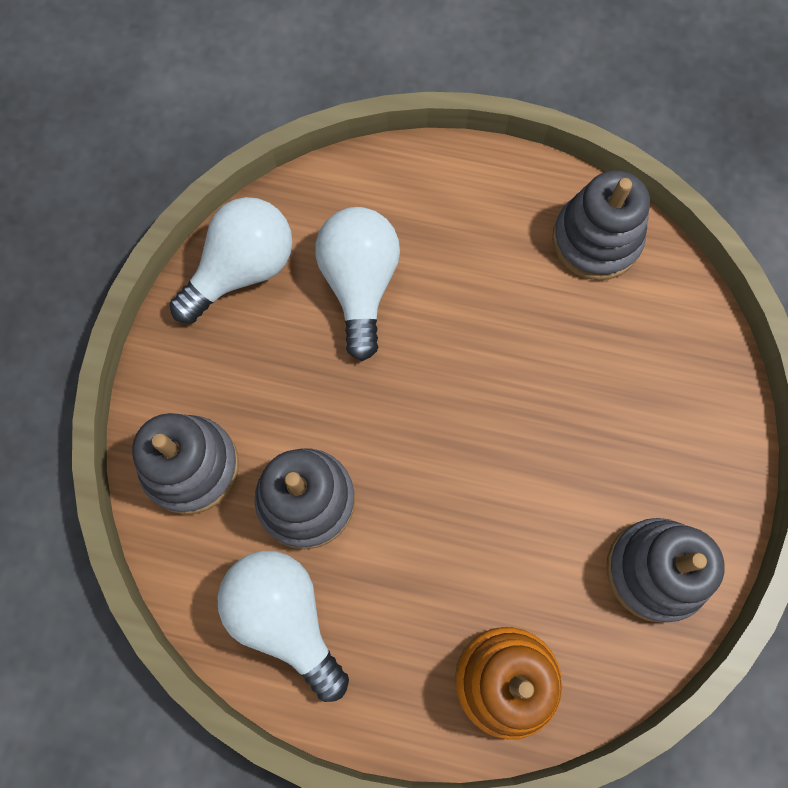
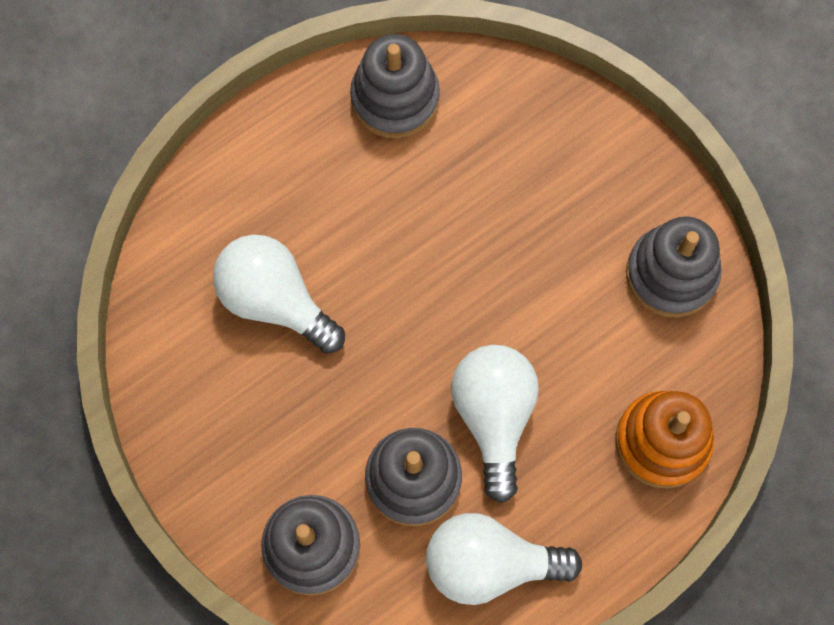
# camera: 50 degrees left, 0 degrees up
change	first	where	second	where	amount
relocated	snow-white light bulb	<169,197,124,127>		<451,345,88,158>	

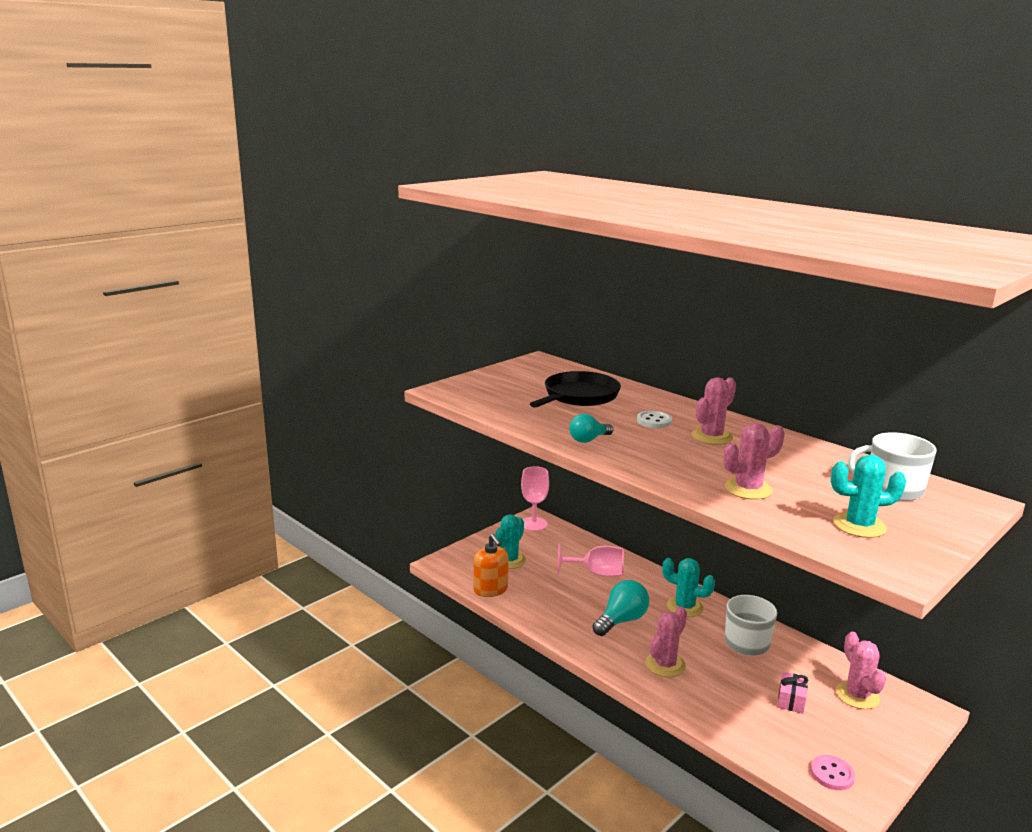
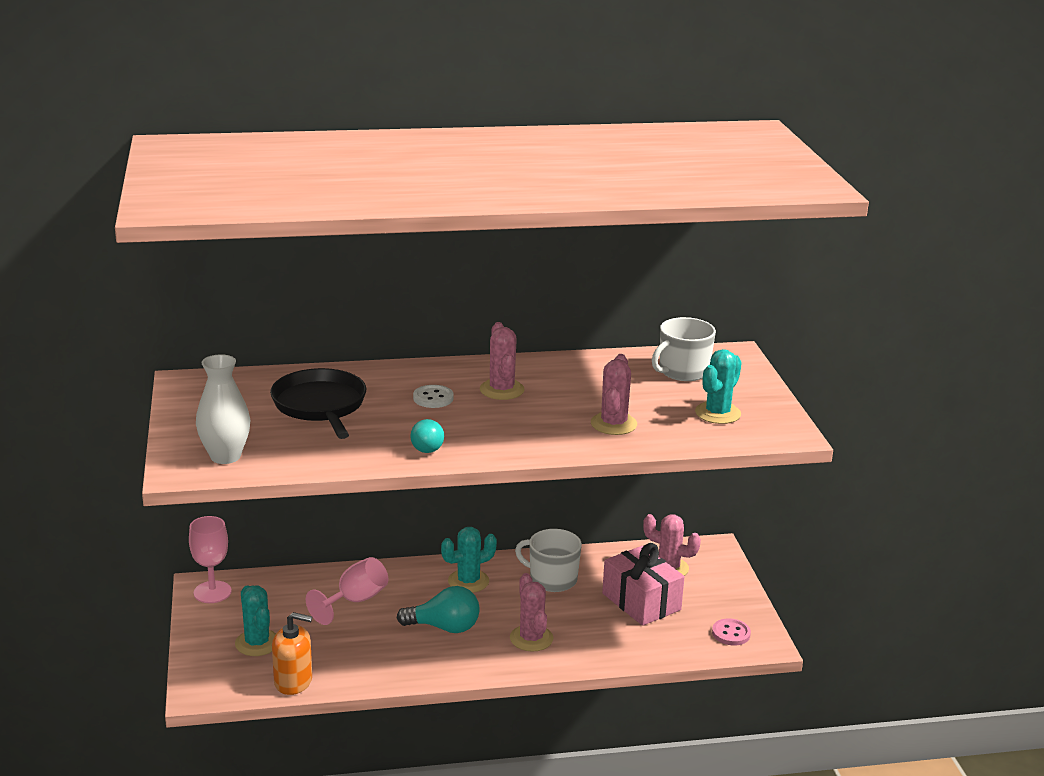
# camera: 55 degrees left, 5 degrees up
change	first	where	second	where	amount
appeared			snow-white tall vase	<196,354,54,110>	
spun	aqua light bulb	<593,580,56,56>		<397,586,83,47>	105 degrees clockwise
size	rosy wrapped gift	<778,672,30,42>		<602,543,82,83>	x2.04

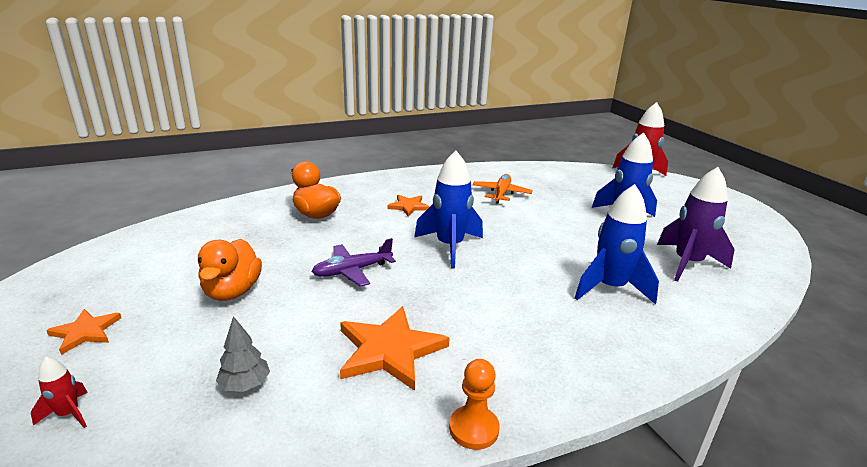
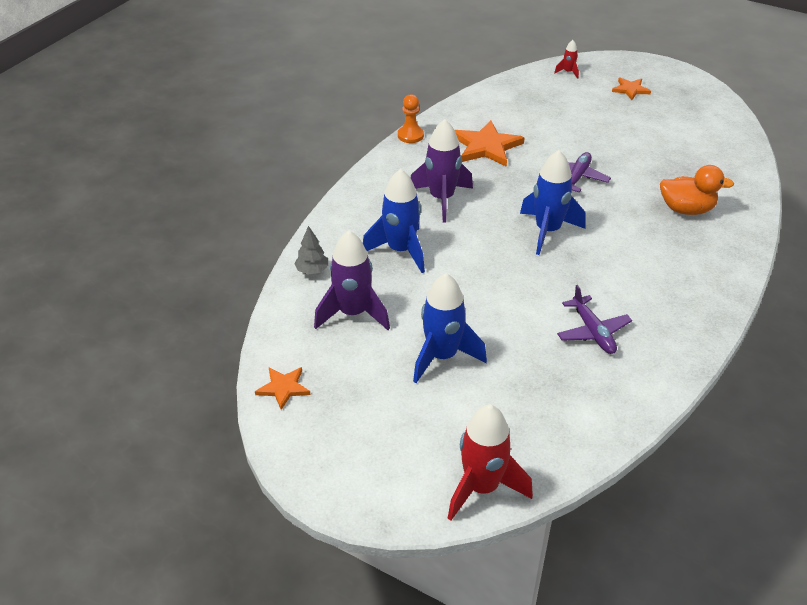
# camera: 145 degrees right, 15 degrees up
change	first	where	second	where	amount
relocated	bright orange star	<387,195,43,21>		<255,367,55,43>	
relocated	grey tree	<216,316,54,76>		<294,226,34,49>	
appeared			purple rocket	<411,119,62,104>	
colour	bright orange aeroplane	<472,174,61,29>	purple aeroplane	<557,285,75,69>	
missing	bright orange duck	<198,239,64,62>			

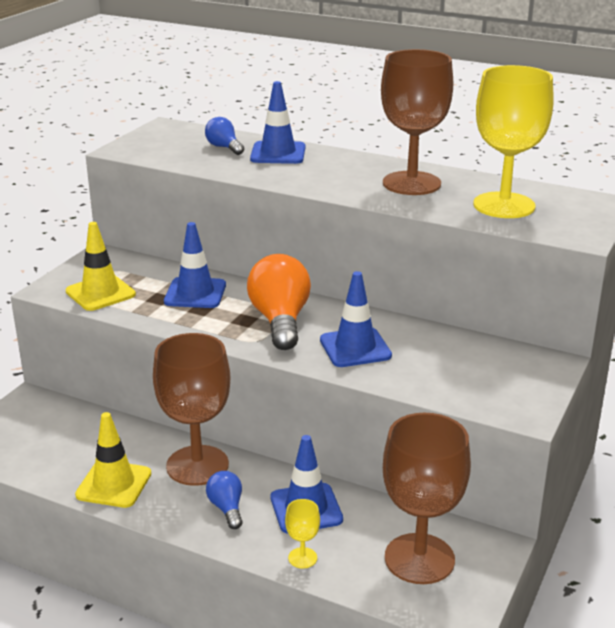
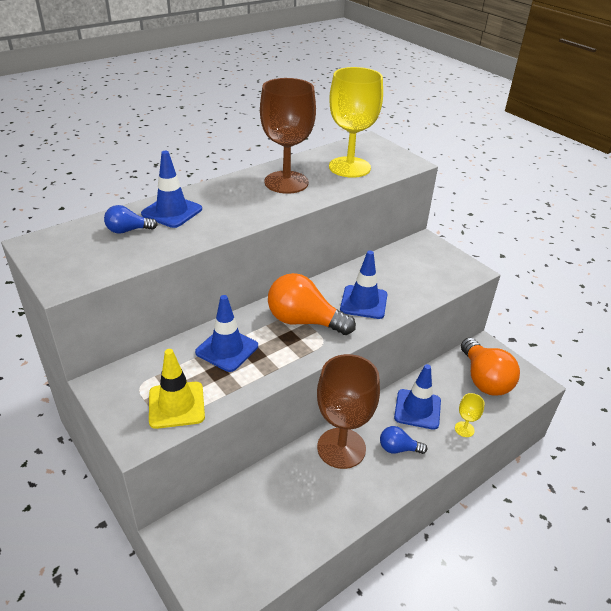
# camera: 65 degrees left, 10 degrees up
change	first	where	second	where	amount
exchanged	russet goblet	<383,413,88,171>	bright orange light bulb	<461,338,59,58>	
missing	bright yellow traffic cone	<75,412,76,96>			

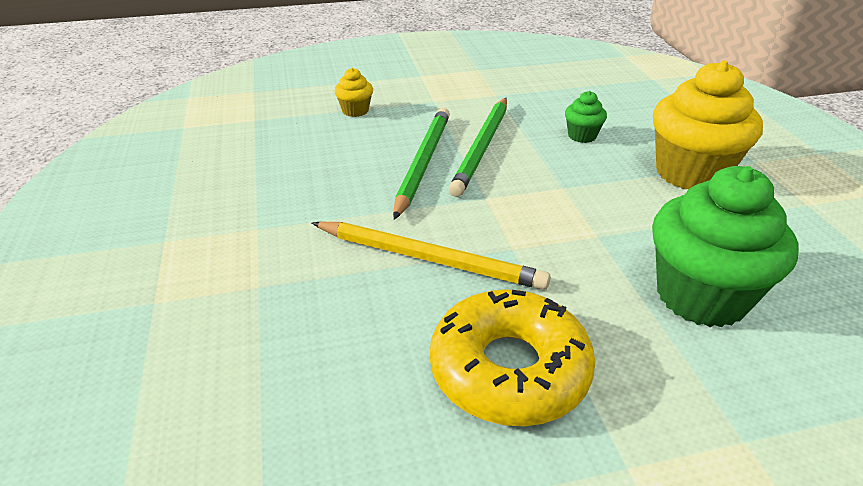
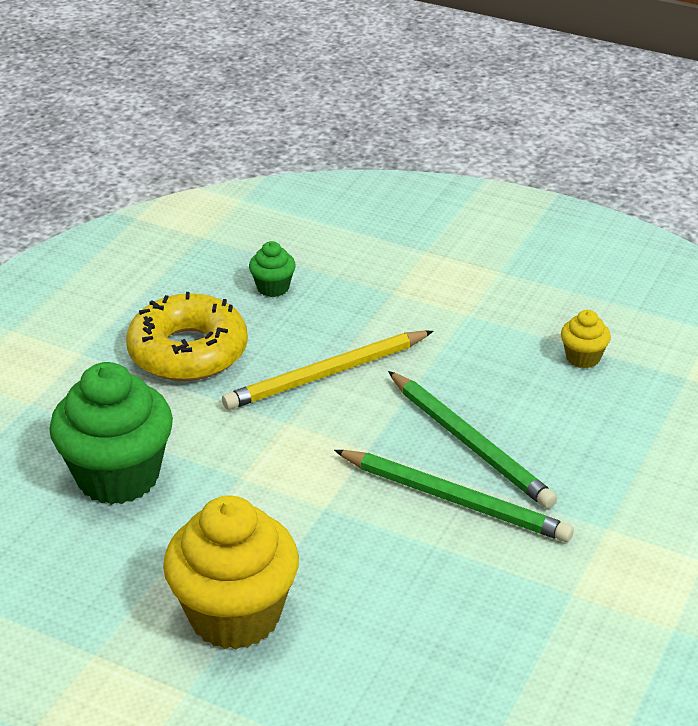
# camera: 130 degrees right, 0 degrees up
change	first	where	second	where	amount
relocated	green fairy cake	<565,91,42,52>		<249,241,47,56>	
spun	green lead pencil	<449,98,58,99>		<334,450,240,92>	150 degrees clockwise
relocated	bright yellow fairy cake	<334,68,39,49>		<561,310,50,58>	

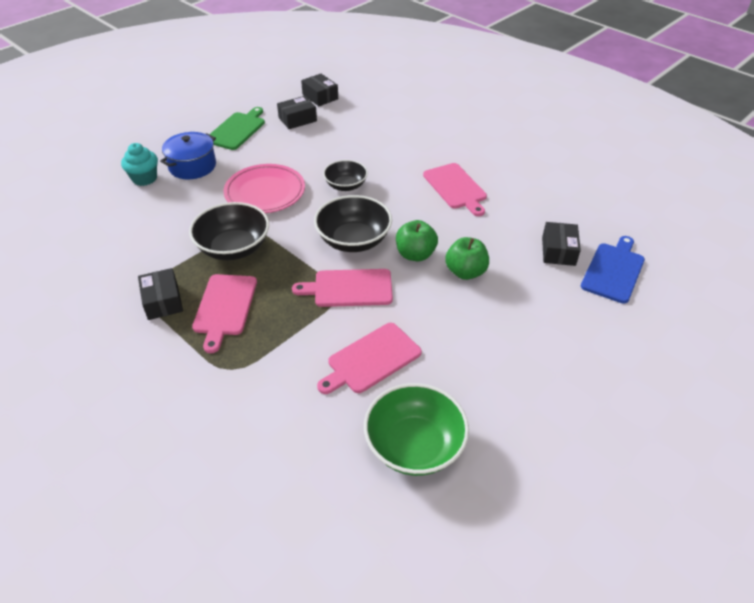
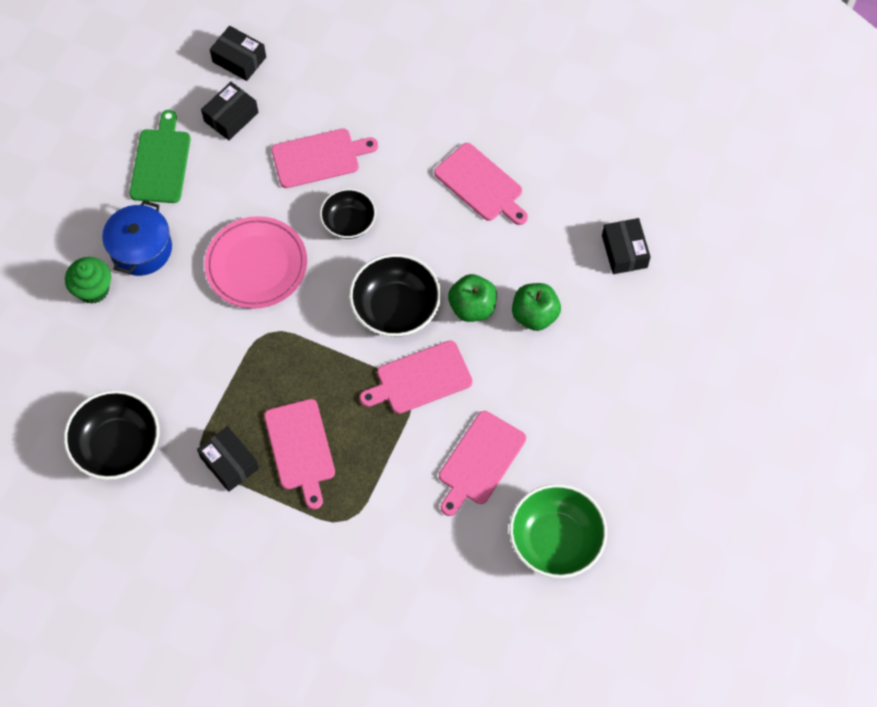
# camera: 20 degrees left, 20 degrees up
change	first	where	second	where	amount
relocated	jet-black deep dish	<189,202,80,58>		<64,390,95,90>	
colour	aqua fairy cake	<121,143,37,43>	green fairy cake	<65,257,46,47>	
appeared			rosy bread board	<272,129,106,59>	
missing	blue bread board	<581,236,64,68>			

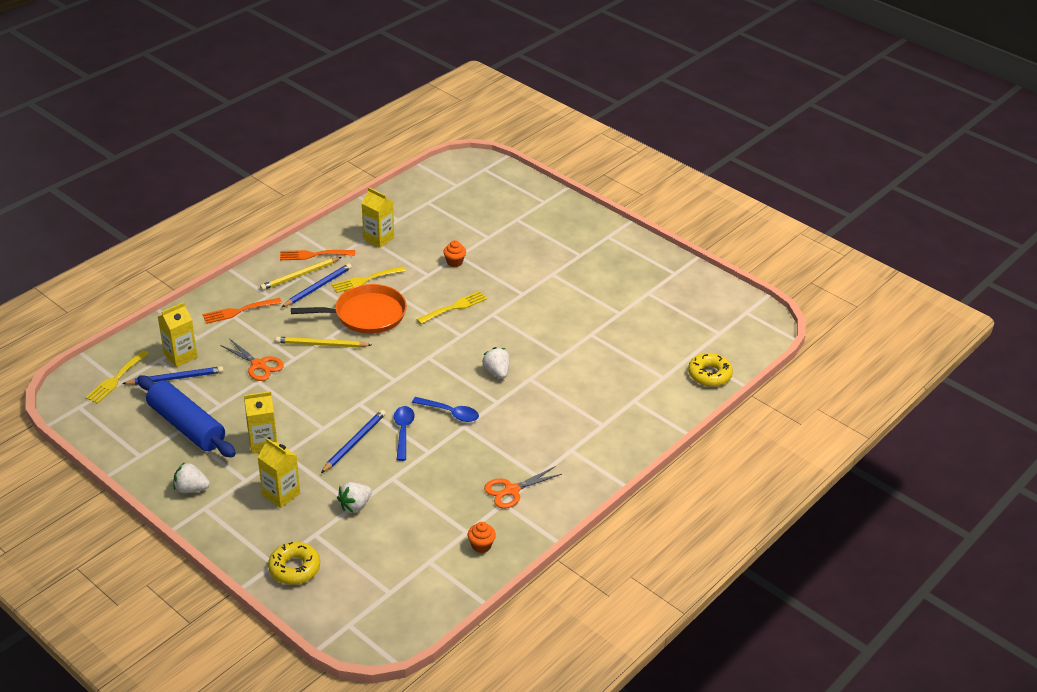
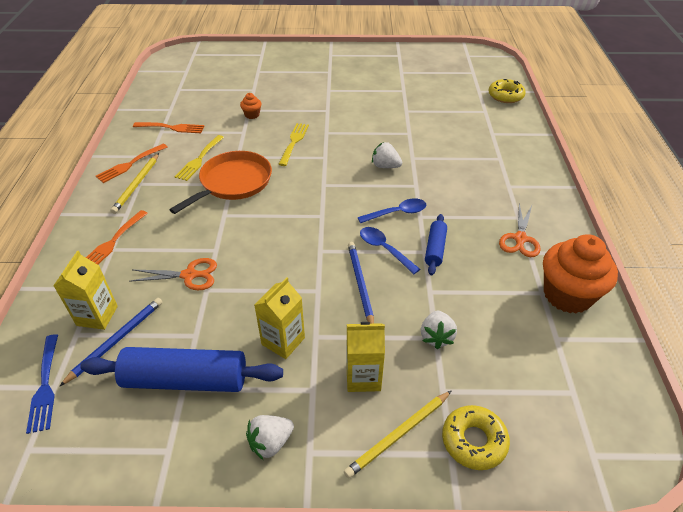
# camera: 40 degrees left, 5 degrees up
change	first	where	second	where	amount
colour	bright yellow fork	<85,350,64,54>	blue fork	<26,334,32,100>	
exchanged	bright yellow carton	<361,187,33,61>	bright orange fork	<133,122,72,11>	
relocated	bright yellow lead pencil	<275,337,96,11>		<344,391,107,88>	
appeared			blue rolling pin	<425,214,22,61>	
size	bright orange fairy cake	<468,522,28,31>		<543,234,75,79>	x2.30
missing	blue lead pencil	<282,263,70,44>			

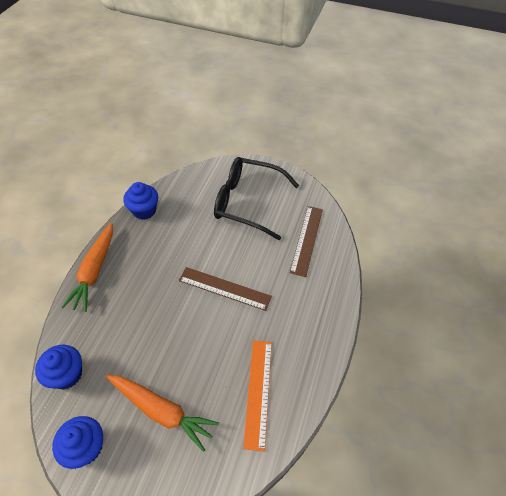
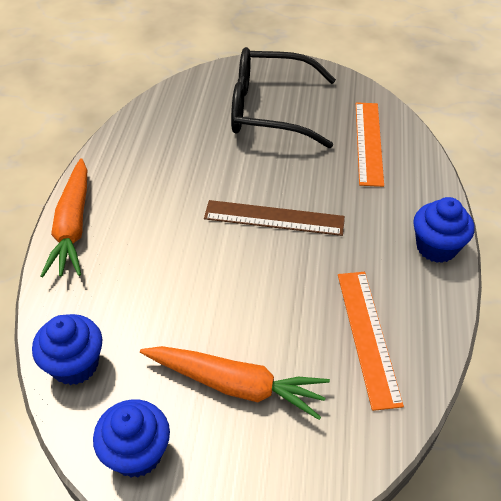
# camera: 10 degrees left, 5 degrees down
change	first	where	second	where	amount
colour	russet measuring stick	<290,206,33,71>	bright orange measuring stick	<356,102,28,85>	
relocated	blue fairy cake	<123,182,35,38>		<413,197,61,66>	

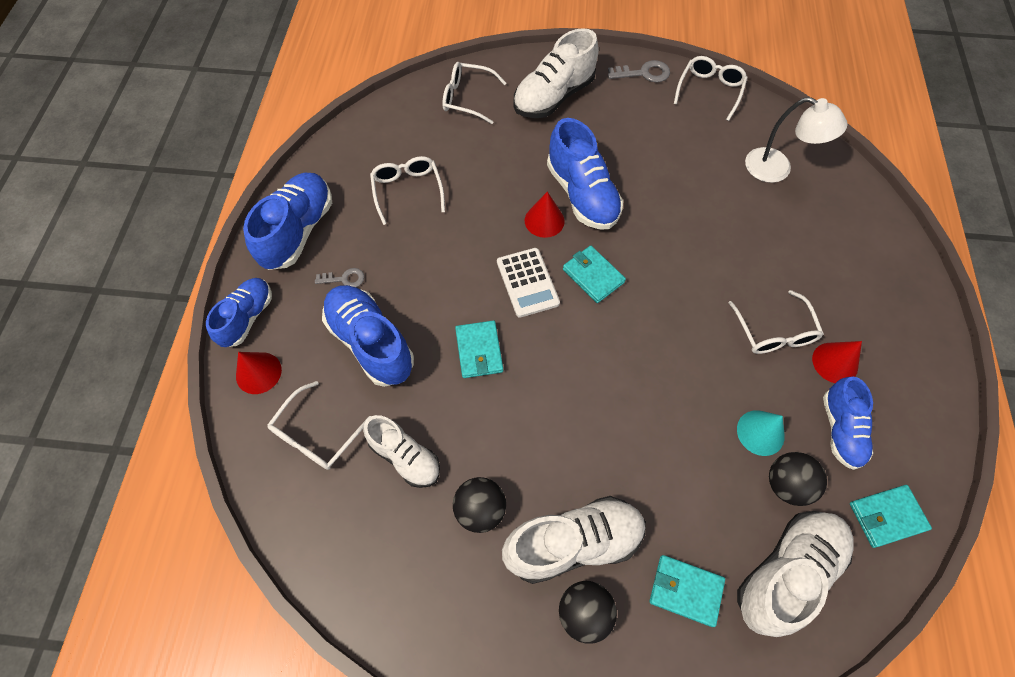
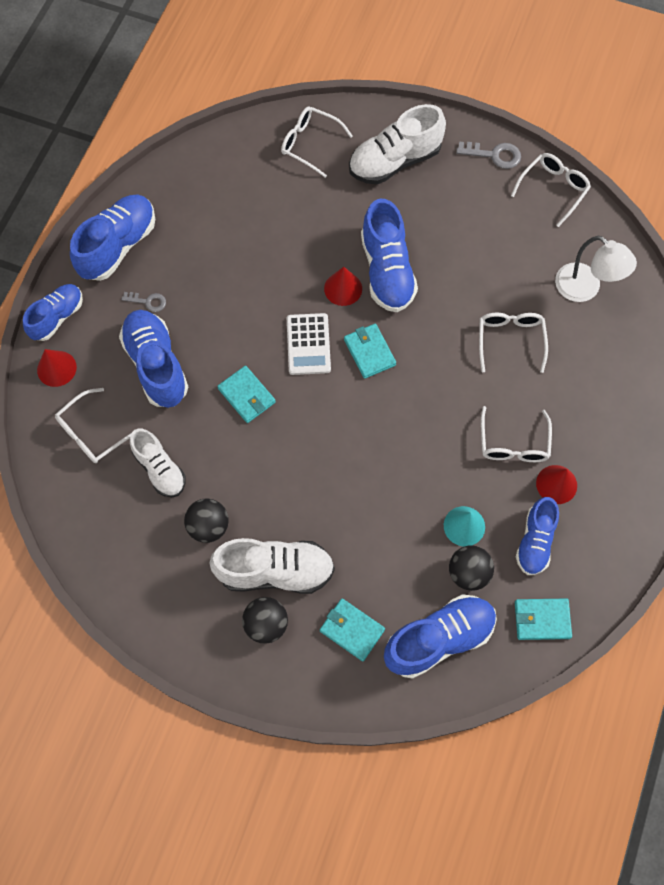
# camera: 15 degrees right, 5 degrees up
change	first	where	second	where	amount
spun	aqua wallet	<455,321,48,57>		<217,366,59,57>	45 degrees counterclockwise
colour	snow-white lace-up shoe	<737,511,117,126>	blue lace-up shoe	<384,594,113,85>	
relocated	snow-white eyeglasses	<370,156,75,69>		<479,313,69,60>	

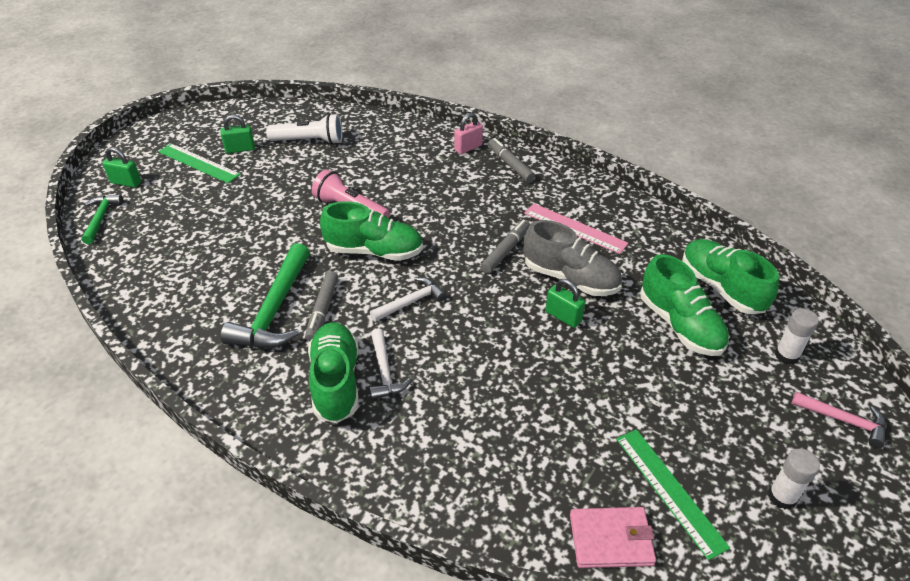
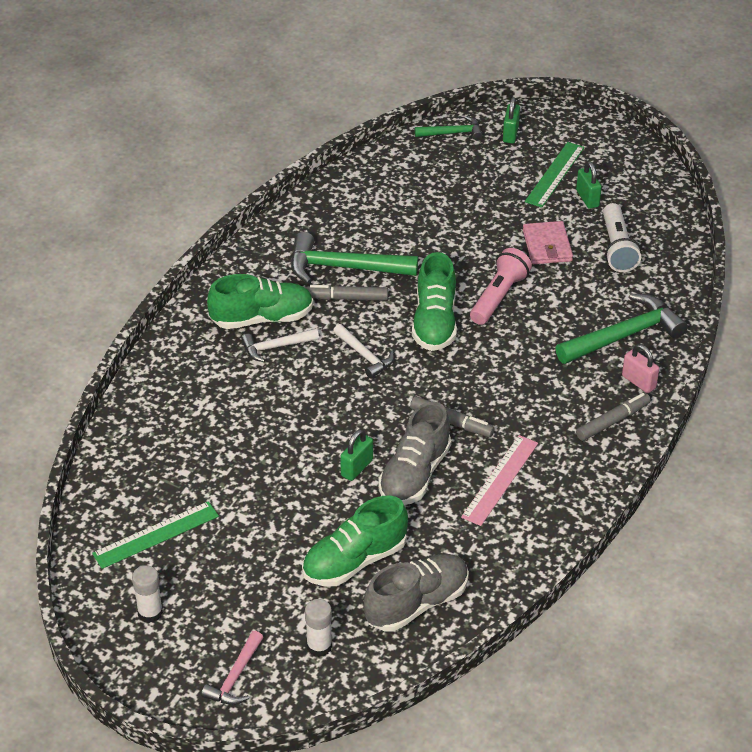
# camera: 85 degrees right, 0 degrees up
change	first	where	second	where	amount
colour	green lace-up shoe	<682,239,97,75>	grey lace-up shoe	<364,554,105,77>	
relocated	rosy wallet	<570,507,86,61>		<523,221,50,43>	
appeared			green carpenter's hammer	<556,294,132,70>	

